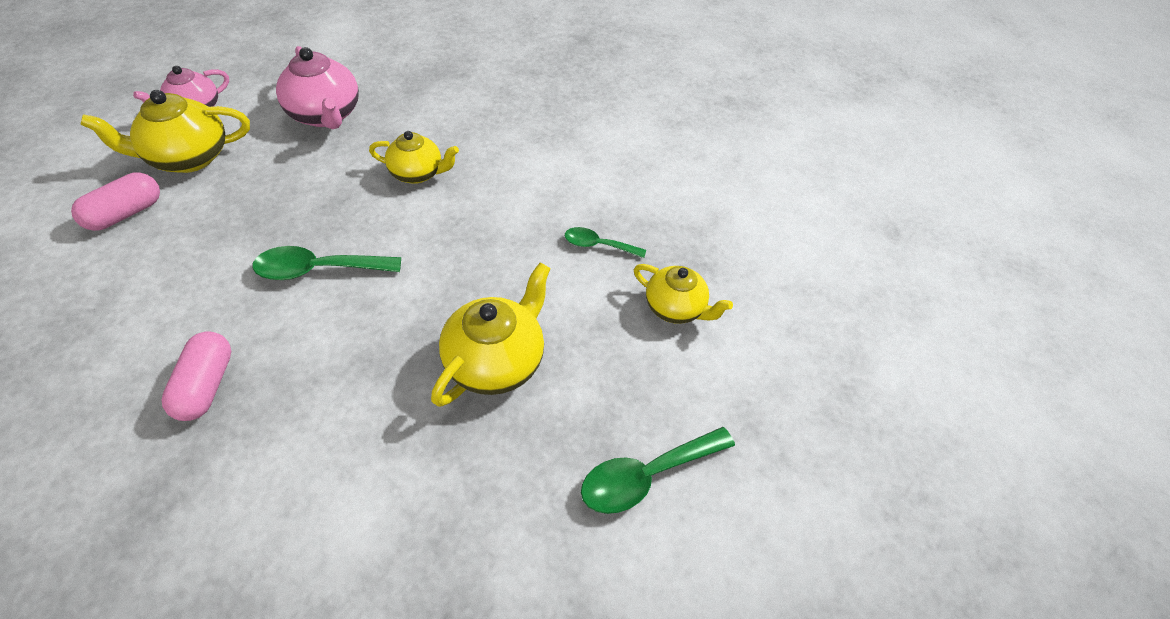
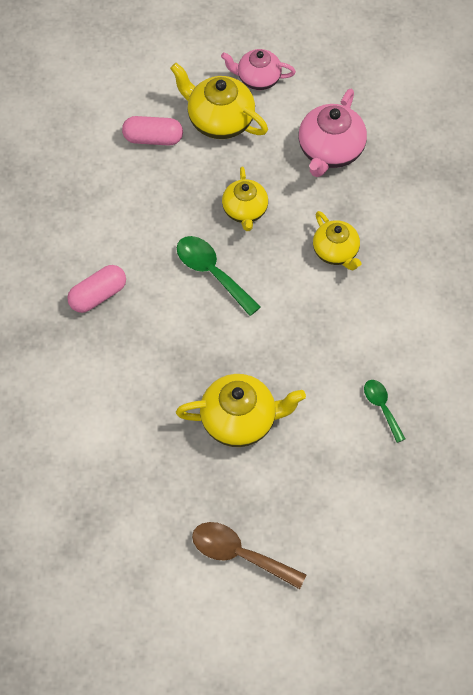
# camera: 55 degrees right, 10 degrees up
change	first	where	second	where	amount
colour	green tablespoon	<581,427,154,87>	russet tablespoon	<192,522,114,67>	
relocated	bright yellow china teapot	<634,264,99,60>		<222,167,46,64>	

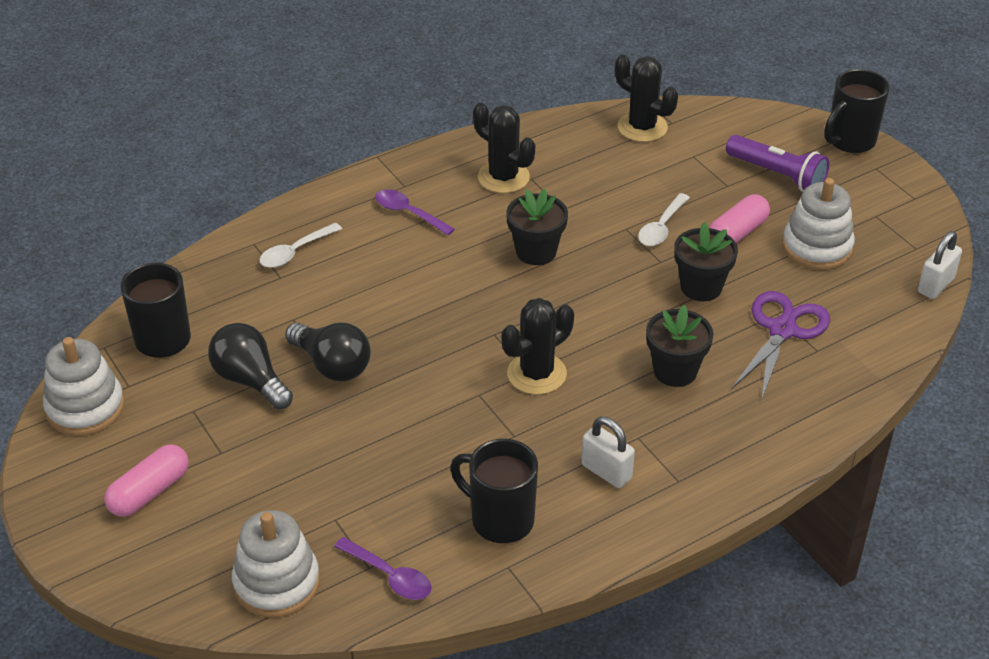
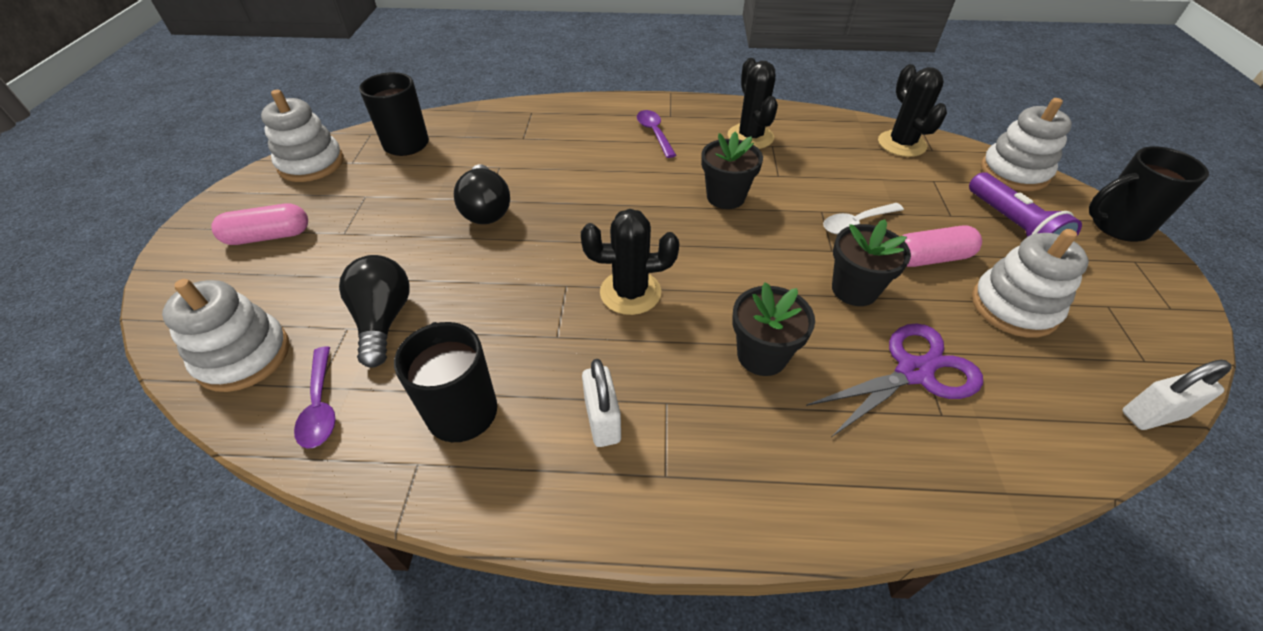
# camera: 35 degrees right, 5 degrees up
change	first	where	second	where	amount
relocated	jet-black light bulb	<208,323,85,87>		<339,255,71,113>	
appeared			snow-white ring stacker	<981,98,91,93>	
missing	snow-white tablespoon	<260,223,82,45>			

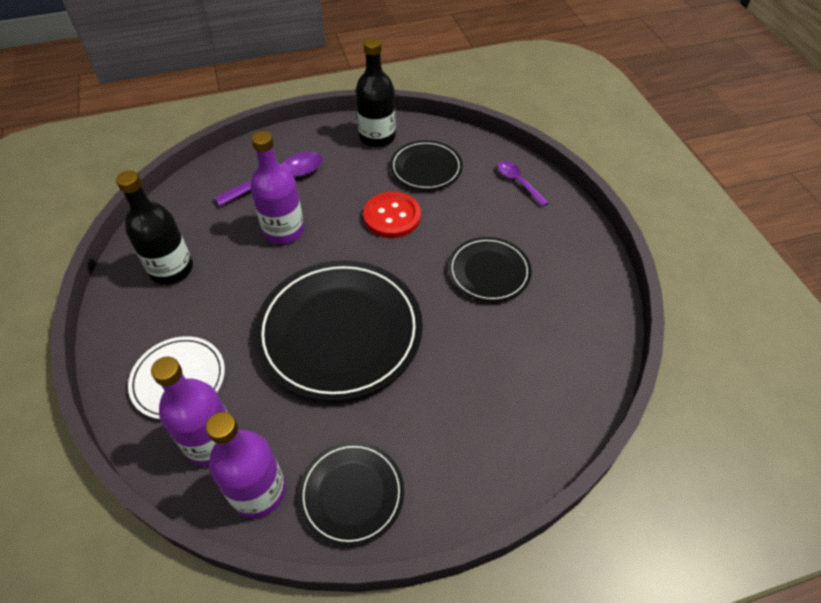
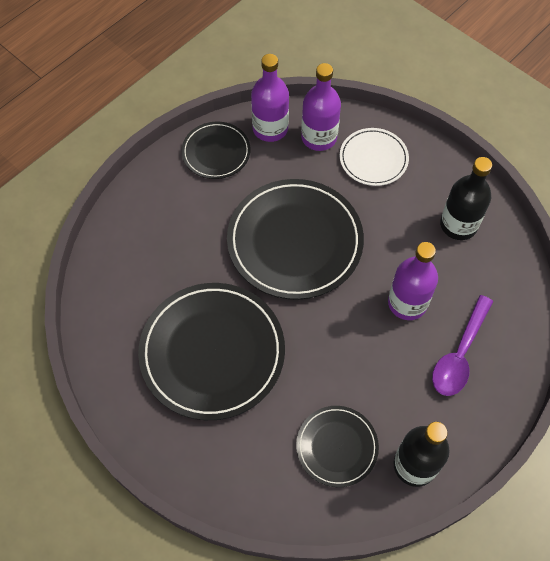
# camera: 150 degrees right, 10 degrees up
change	first	where	second	where	amount
size	jet-black dinner plate	<448,237,84,65>		<138,283,147,137>	x1.86
missing	crimson shirt button	<363,192,58,46>			
missing	purple tablespoon	<498,161,51,46>			

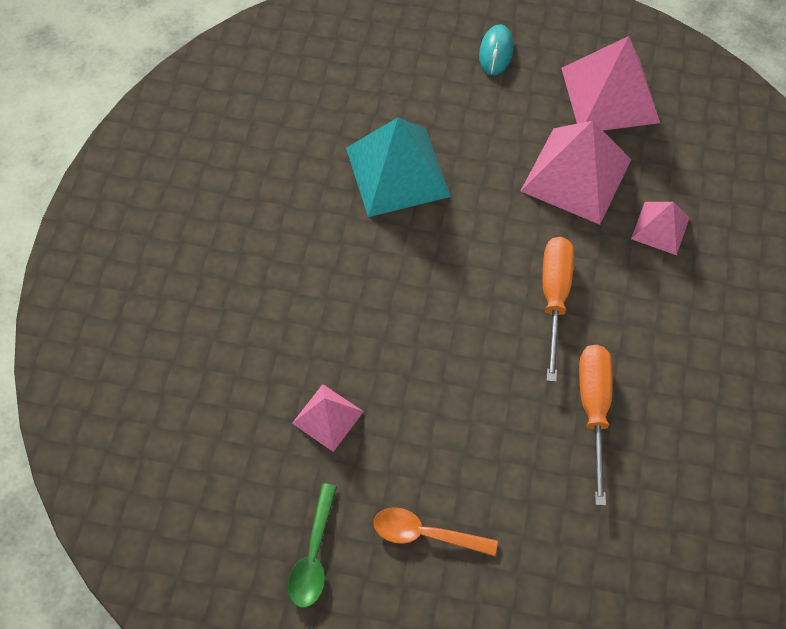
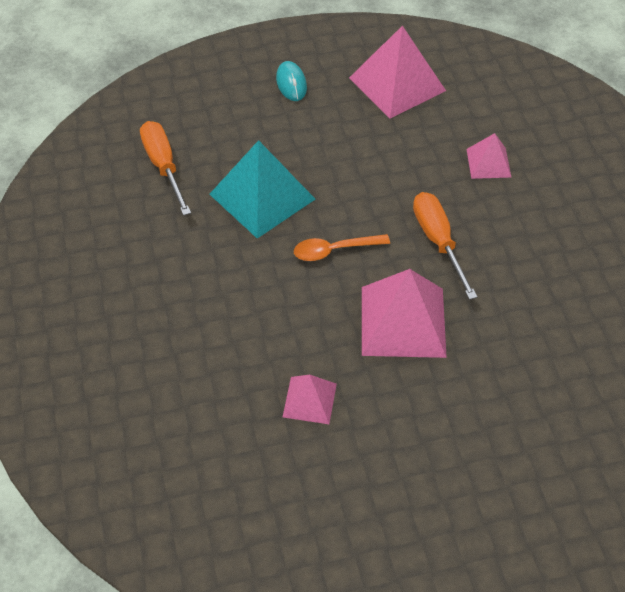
# camera: 25 degrees left, 10 degrees down
change	first	where	second	where	amount
relocated	bright orange screwdriver	<579,345,33,161>		<140,121,51,95>	
relocated	bright orange tablespoon	<374,507,124,49>		<294,234,96,27>	
relocated	rosy pyramid	<521,121,110,104>		<362,269,85,89>	
missing	green tablespoon	<288,483,49,125>			

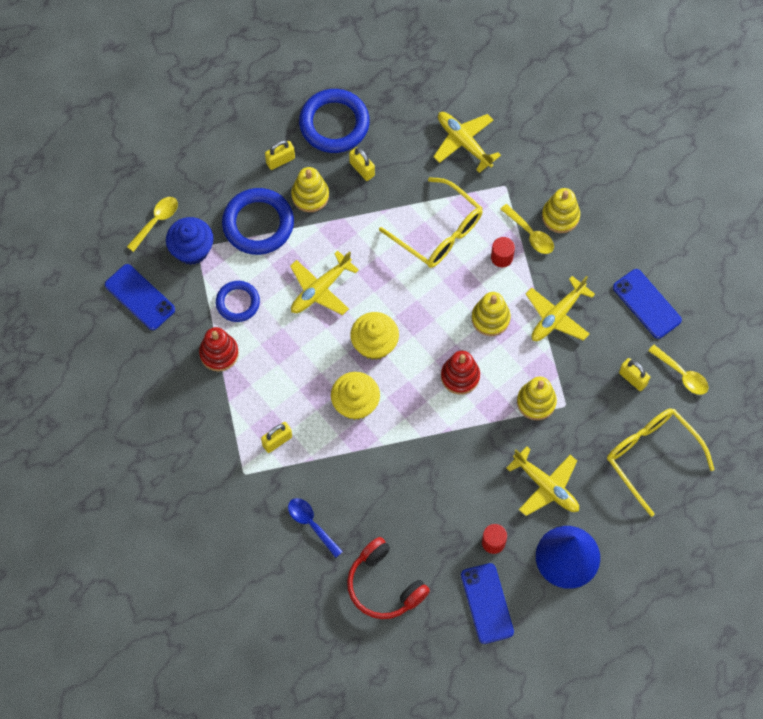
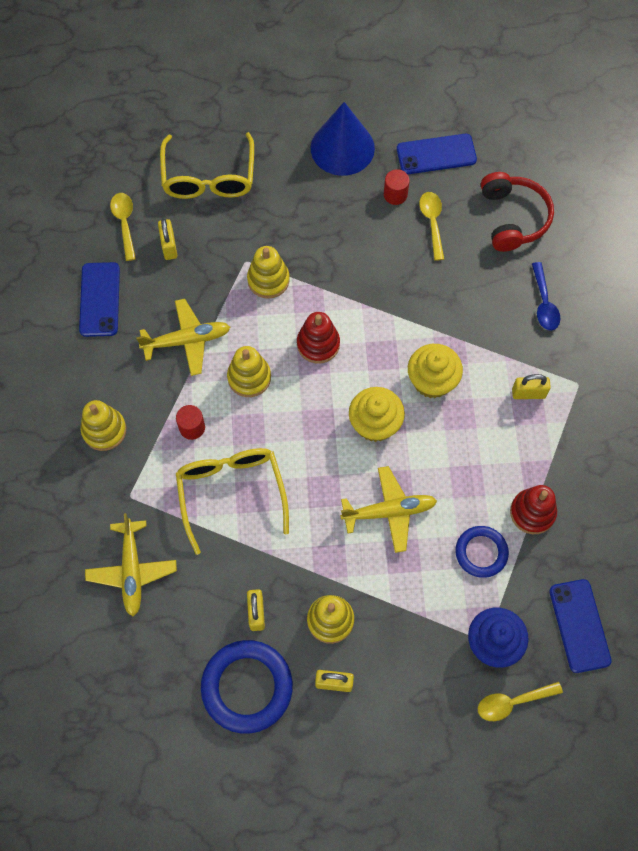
# camera: 145 degrees left, 0 degrees up
change	first	where	second	where	amount
spun	blue mobile phone	<461,563,53,81>		<397,134,80,40>	60 degrees clockwise
relocated	bright yellow tablespoon	<500,204,54,50>		<419,192,25,69>	
missing	blue torus	<222,188,72,67>			
missing	bright yellow aeroplane	<507,446,72,70>			

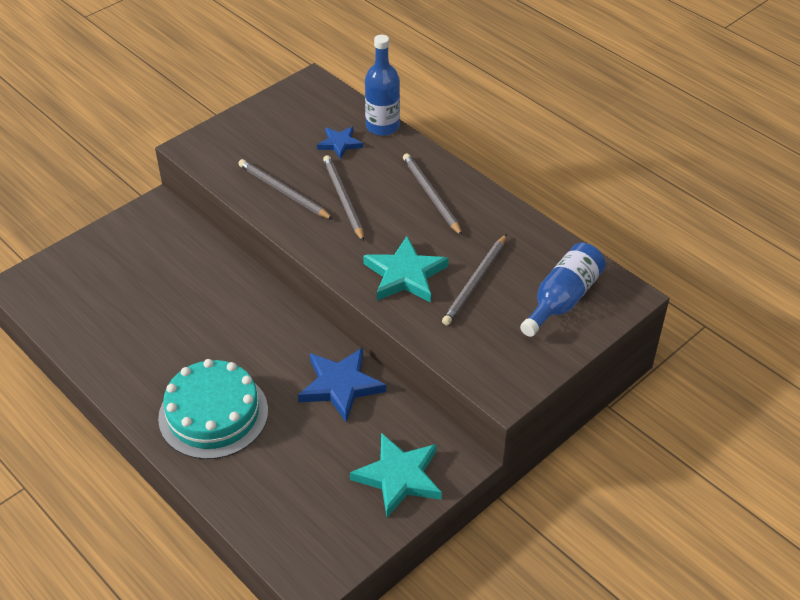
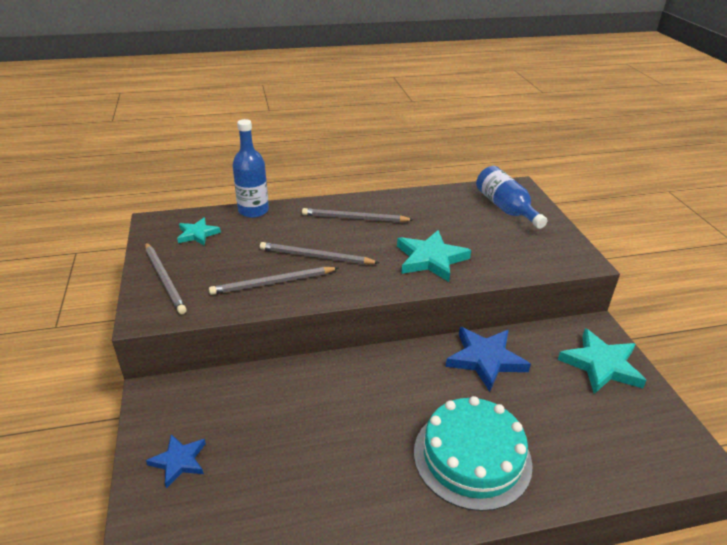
# camera: 60 degrees left, 10 degrees down
change	first	where	second	where	amount
relocated	grey lead pencil	<442,234,65,91>		<145,242,42,72>	
relocated	blue star	<317,126,46,33>		<146,434,60,55>	
appeared			aqua star	<177,218,44,27>	

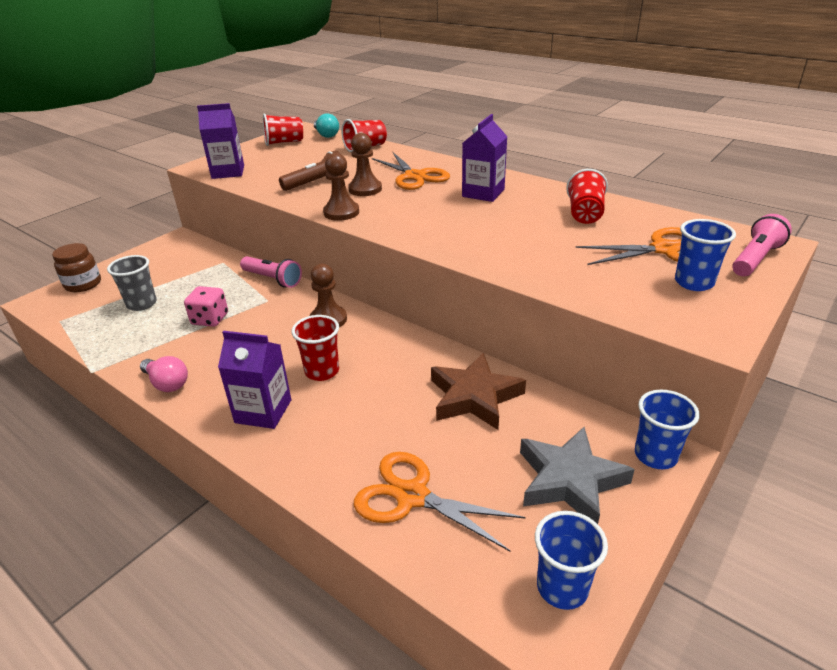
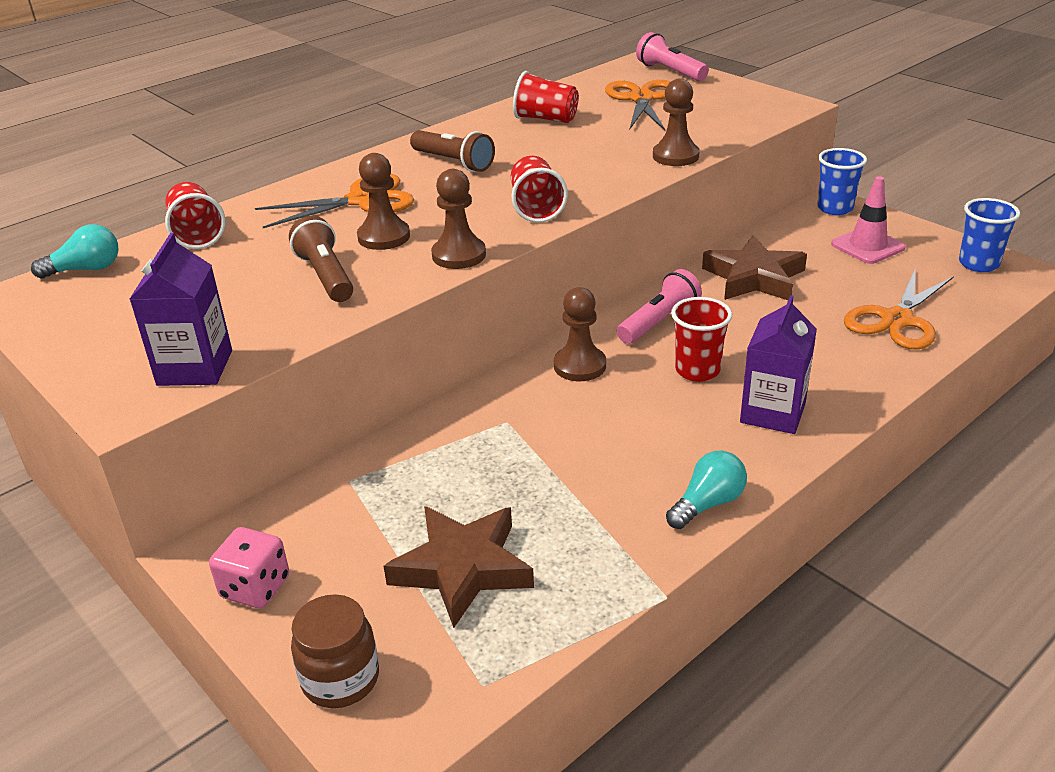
# camera: 80 degrees left, 0 degrees up
change	first	where	second	where	amount
relocated	rosy game die	<184,286,44,41>		<209,527,80,81>	
exchanged	grey tumbler	<107,255,50,56>	russet star	<384,506,150,122>	
exchanged	purple carton	<462,114,46,88>	russet flashlight	<410,130,85,42>	
relocated	crimson tumbler	<263,114,40,32>		<511,156,57,67>	
relocated	rosy flashlight	<240,256,62,32>		<617,269,85,75>	
appeared			russet pawn	<653,79,47,87>	
colour	rosy light bulb	<140,356,48,36>	aqua light bulb	<666,451,81,78>	
exchanged	grey star	<520,427,115,97>	rosy traffic cone	<831,176,75,88>	
missing	blue tumbler	<675,219,61,72>			

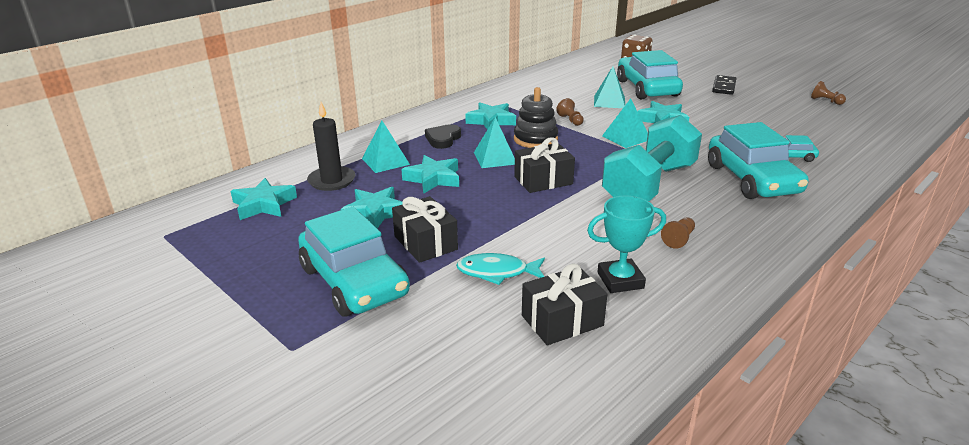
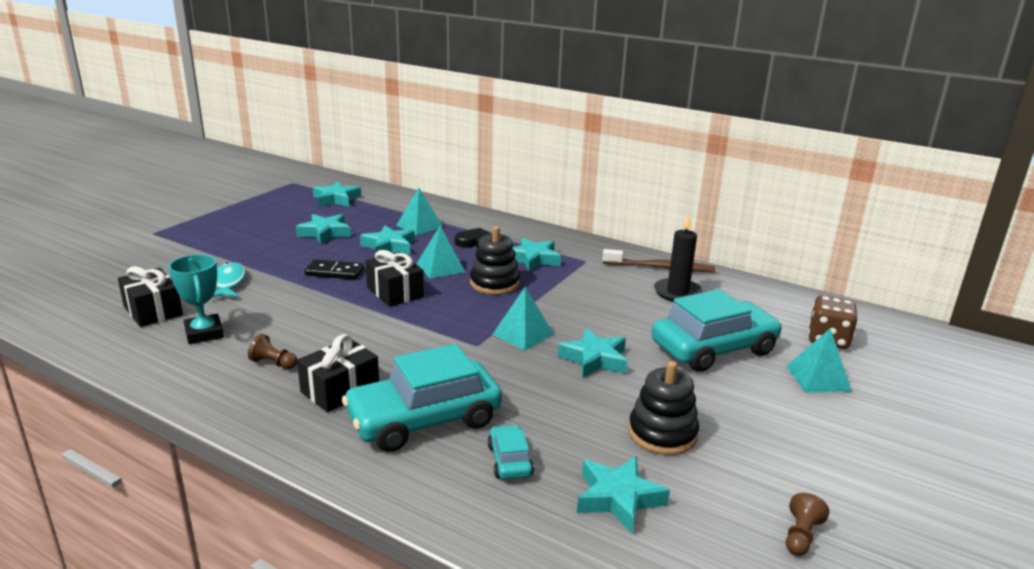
# camera: 75 degrees right, 5 degrees down
change	first	where	second	where	amount
relocated	jet-black wrapped gift	<392,196,66,67>		<297,334,82,78>	
relocated	jet-black domino	<712,75,24,20>		<305,259,59,21>	
appeared			aqua star	<577,456,93,77>	
appeared			russet dental brush	<603,249,112,23>	
appeared			jet-black ring stacker	<628,361,71,94>	
relocated	jet-black wax candle	<307,102,48,89>		<654,213,49,89>	
relocated	aqua pyramid	<594,66,31,42>		<786,329,66,64>	
missing	aqua car	<298,207,112,109>			
missing	russet pawn	<556,98,28,28>			
missing	aqua hand weight	<602,115,100,86>			

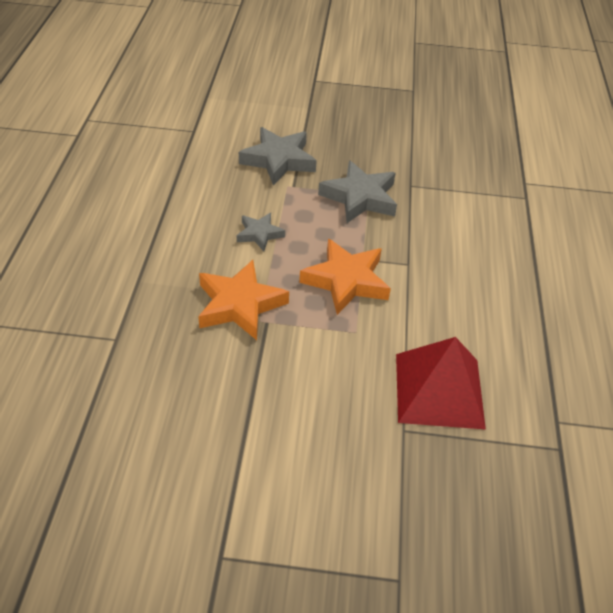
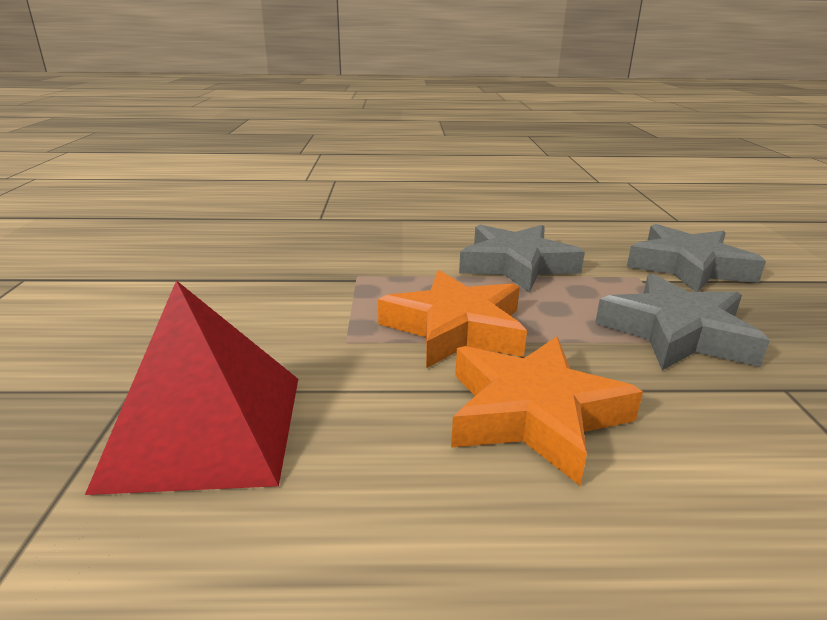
# camera: 85 degrees right, 20 degrees down
change	first	where	second	where	amount
relocated	bright orange star	<198,260,91,80>		<451,336,192,150>	
size	grey star	<237,213,48,38>		<459,225,126,68>	x1.75

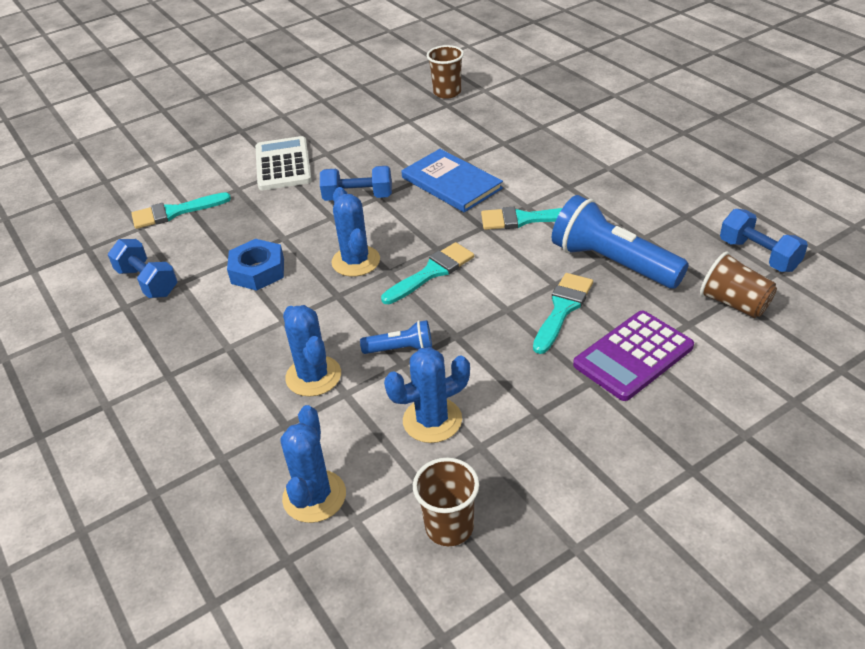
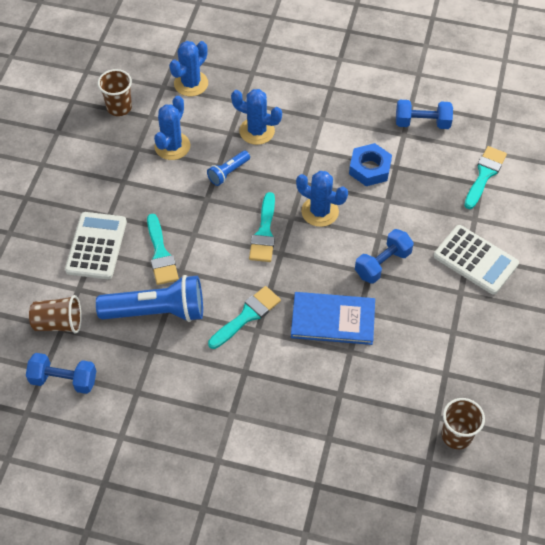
# camera: 135 degrees right, 15 degrees up
change	first	where	second	where	amount
colour	purple calculator	<573,310,121,91>	snow-white calculator	<65,212,62,67>	
spun	blue prickly plant	<281,405,65,118>		<169,41,39,55>	75 degrees clockwise

